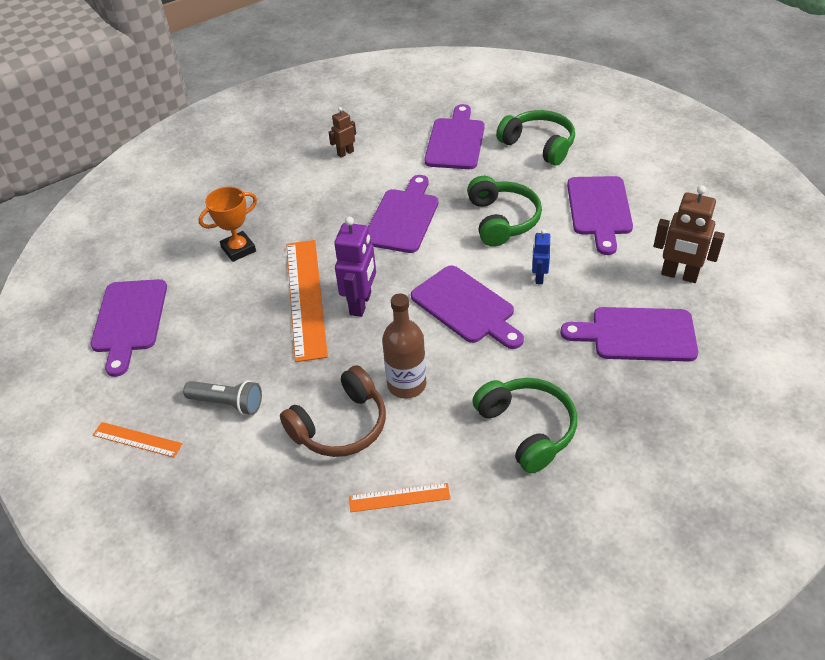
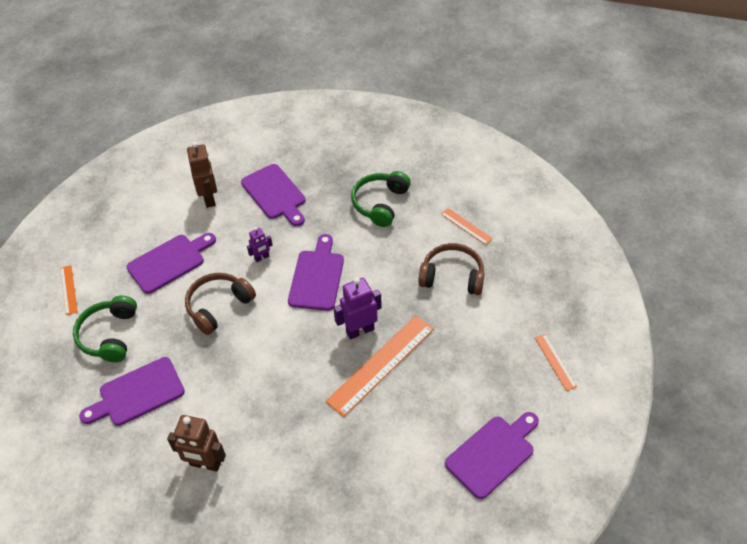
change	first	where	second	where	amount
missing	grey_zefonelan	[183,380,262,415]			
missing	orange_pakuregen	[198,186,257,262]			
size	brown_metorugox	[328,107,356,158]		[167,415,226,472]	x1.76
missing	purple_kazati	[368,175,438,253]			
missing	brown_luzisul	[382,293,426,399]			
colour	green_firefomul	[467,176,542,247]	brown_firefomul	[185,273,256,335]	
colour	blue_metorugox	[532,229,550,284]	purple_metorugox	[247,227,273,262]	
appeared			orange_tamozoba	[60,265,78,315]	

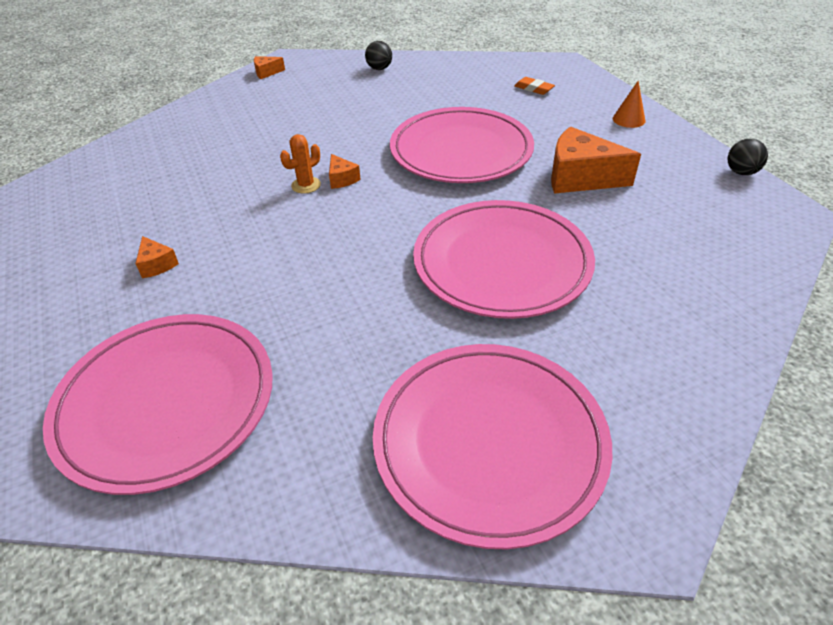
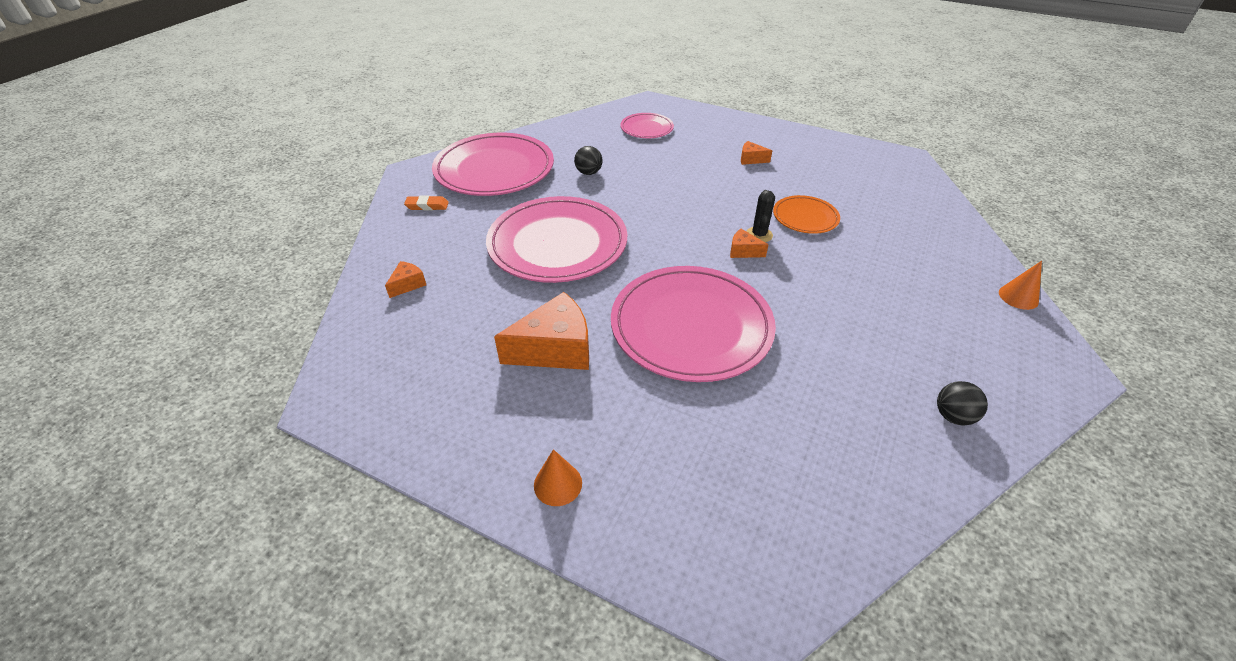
change	first	where	second	where	amount
size	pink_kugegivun	[43,314,273,495]		[620,113,674,138]	x0.49
relocated	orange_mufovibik	[254,56,285,79]		[385,261,426,298]	
colour	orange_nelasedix	[280,134,321,194]	black_nelasedix	[746,190,775,242]	
relocated	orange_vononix	[514,77,555,95]		[404,195,449,211]	
relocated	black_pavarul	[728,139,768,175]		[574,146,602,175]	
appeared			orange_kugegivun	[773,195,840,234]	
appeared			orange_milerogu	[999,261,1042,310]	

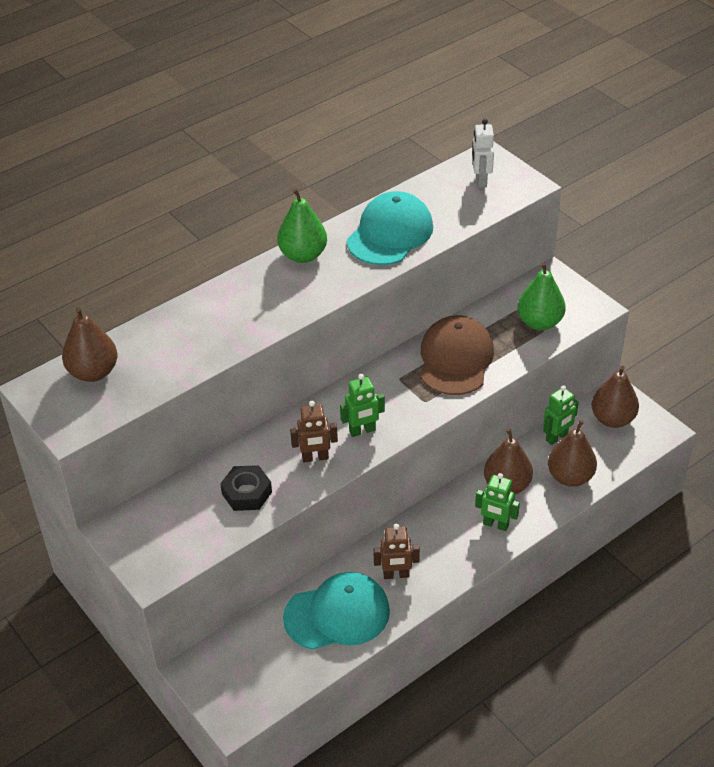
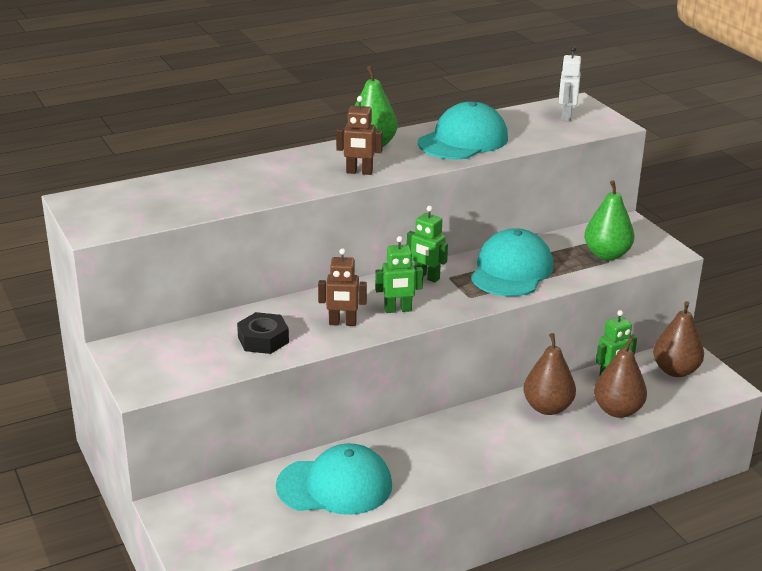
change	first	where	second	where	amount
missing	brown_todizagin	[62,307,118,382]			
relocated	brown_metorugox	[373,524,420,579]		[336,96,383,175]	
colour	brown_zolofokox	[421,315,494,395]	turquoise_zolofokox	[471,228,554,296]	
relocated	green_metorugox	[475,473,520,531]		[407,206,448,283]	

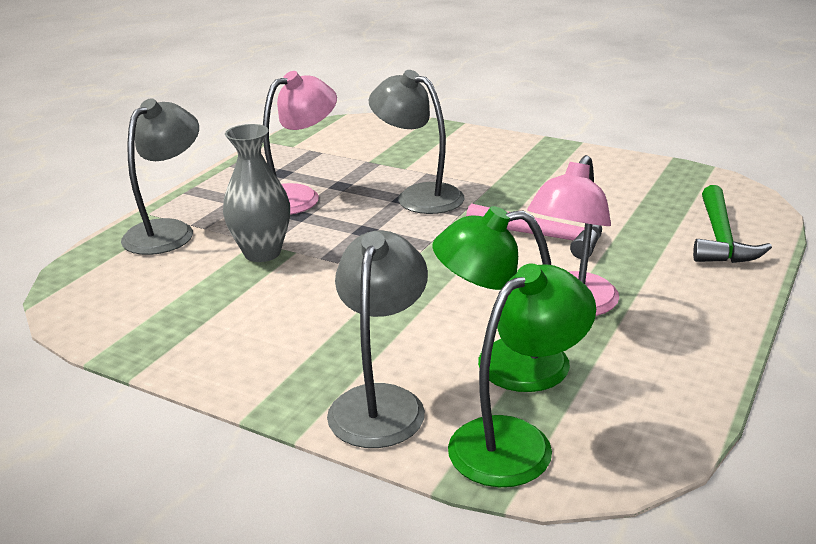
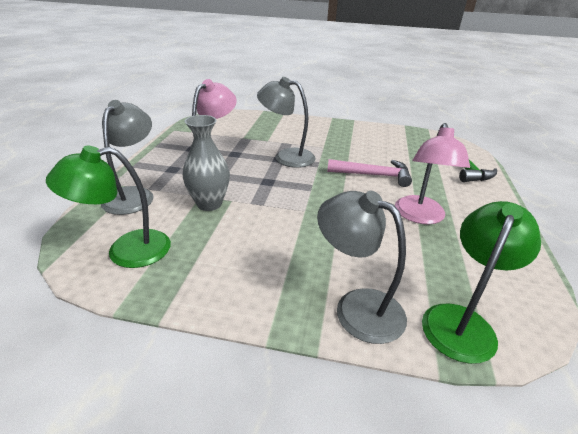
change	first	where	second	where	amount
spun	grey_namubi	[327,230,428,448]		[317,191,407,344]	45 degrees counterclockwise
relocated	green_namubi	[432,206,570,392]		[46,146,171,268]	

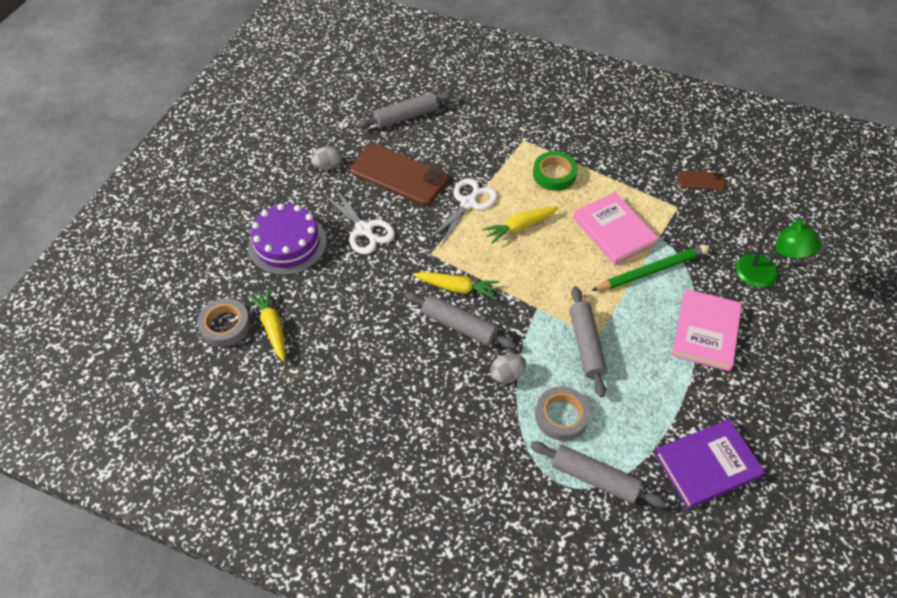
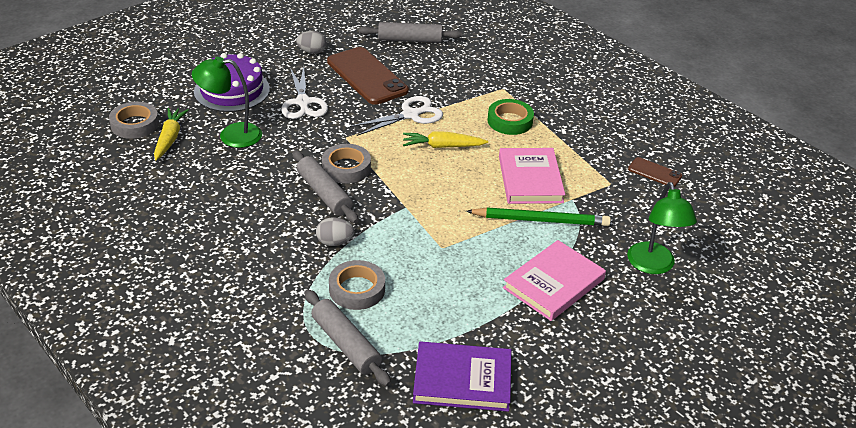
change	first	where	second	where	amount
exchanged	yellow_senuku	[413,272,499,299]	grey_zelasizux	[322,144,371,183]	
missing	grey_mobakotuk	[570,286,607,397]			
appeared			green_namubi	[192,56,262,148]	

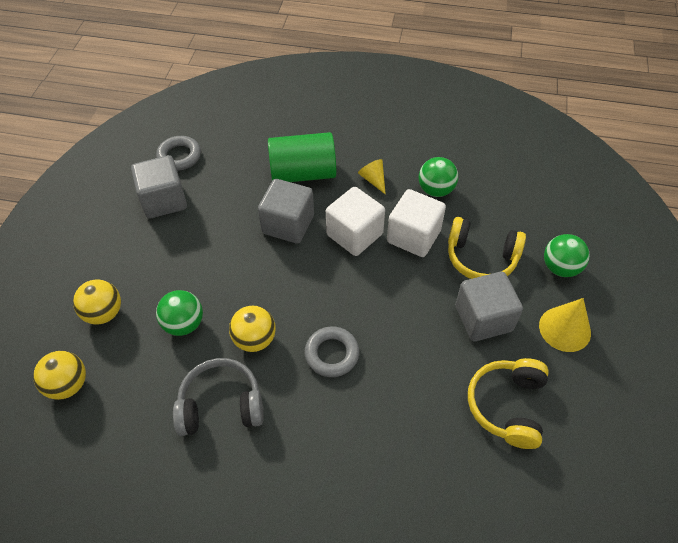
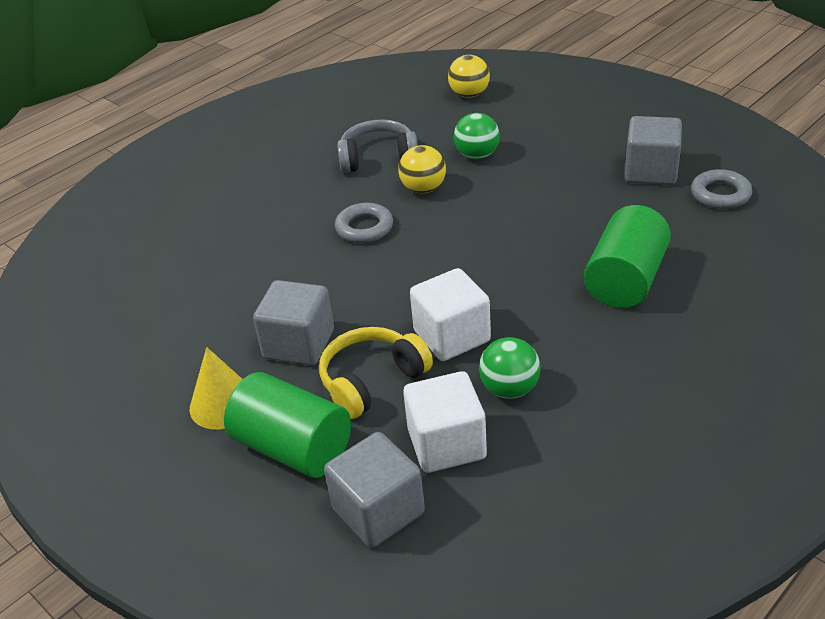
change	first	where	second	where	amount
missing	yellow_pavarul	[73,280,121,325]			
spun	grey_firefomul	[173,358,264,436]		[337,119,418,173]	120 degrees counterclockwise
relocated	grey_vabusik	[258,179,314,244]		[324,432,425,548]	
relocated	white_vabusik	[326,187,385,256]		[403,371,487,473]	
missing	yellow_milerogu	[358,159,386,194]			
missing	yellow_firefomul	[468,358,549,449]			
exchanged	green_pavarul	[544,234,590,277]	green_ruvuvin	[224,372,351,478]	

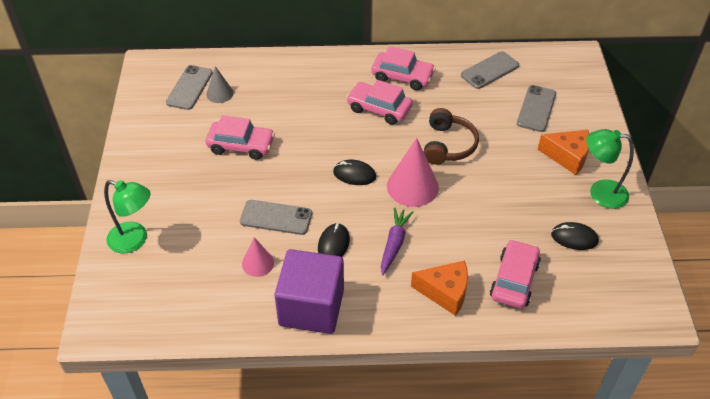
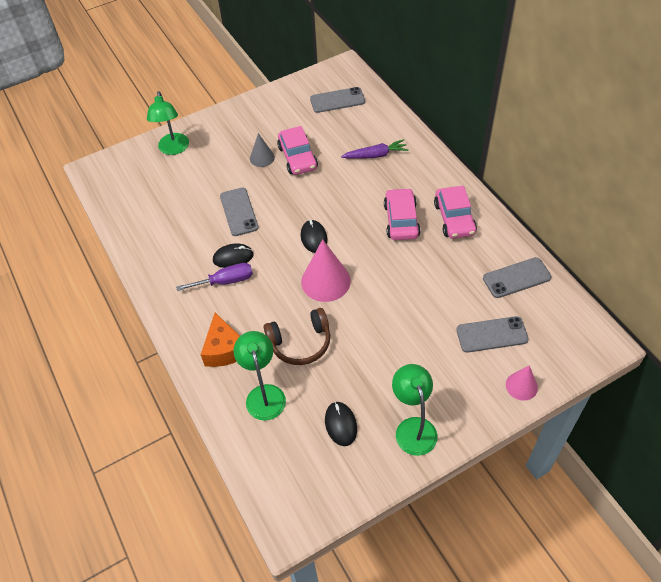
change	first	where	second	where	amount
relocated	grey_milerogu	[206,66,233,103]		[250,133,275,167]	
relocated	pink_milerogu	[242,237,274,277]		[506,365,538,401]	
missing	purple_vabusik	[274,249,344,334]			
relocated	purple_senuku	[381,208,413,275]		[341,139,408,159]	
relocated	brown_firefomul	[424,108,479,165]		[264,308,330,365]	
spun	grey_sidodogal	[461,51,519,89]		[483,257,552,298]	45 degrees counterclockwise
exchanged	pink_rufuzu	[490,239,541,309]	green_namubi	[233,331,286,421]	
missing	orange_mufovibik	[537,130,589,175]			
appeared			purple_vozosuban	[176,263,253,291]	

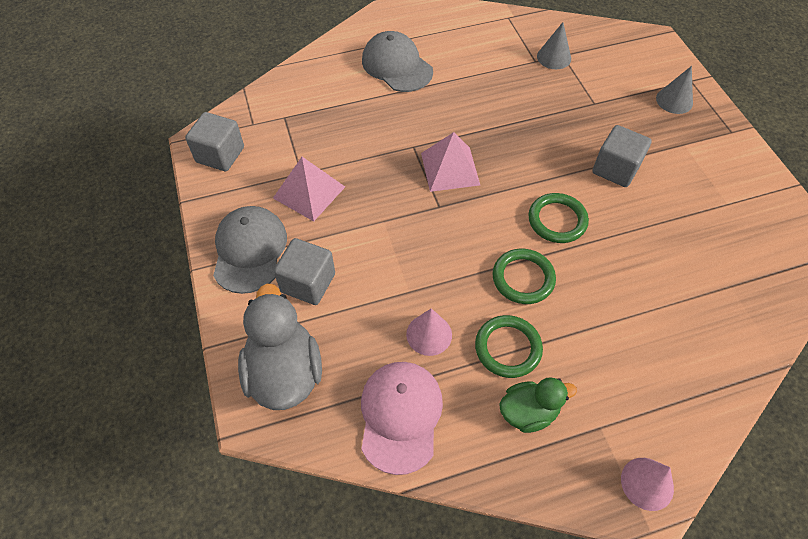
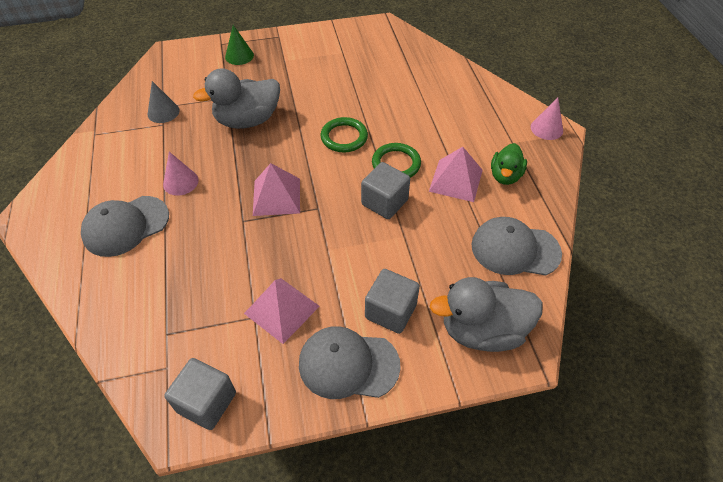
change	first	where	second	where	amount
colour	pink_zolofokox	[361,362,443,475]	grey_zolofokox	[471,217,562,276]	
relocated	pink_milerogu	[406,308,452,356]		[163,152,199,196]	
exchanged	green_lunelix	[475,315,543,378]	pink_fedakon	[429,147,483,202]	
spun	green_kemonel	[499,377,577,433]		[491,143,527,185]	150 degrees counterclockwise
relocated	grey_vabusik	[593,125,652,187]		[361,162,410,219]	
colour	grey_milerogu	[656,66,693,114]	green_milerogu	[225,25,254,65]	
appeared			grey_kemonel	[193,68,280,129]	

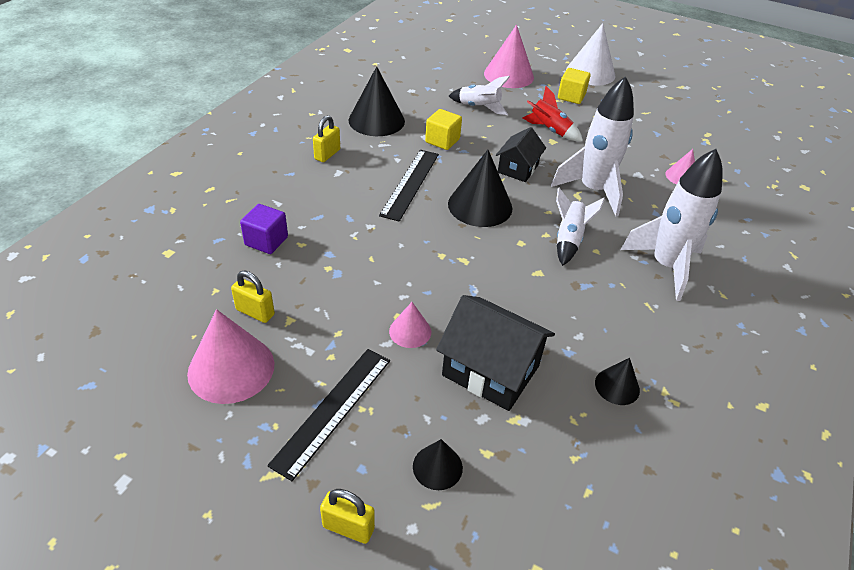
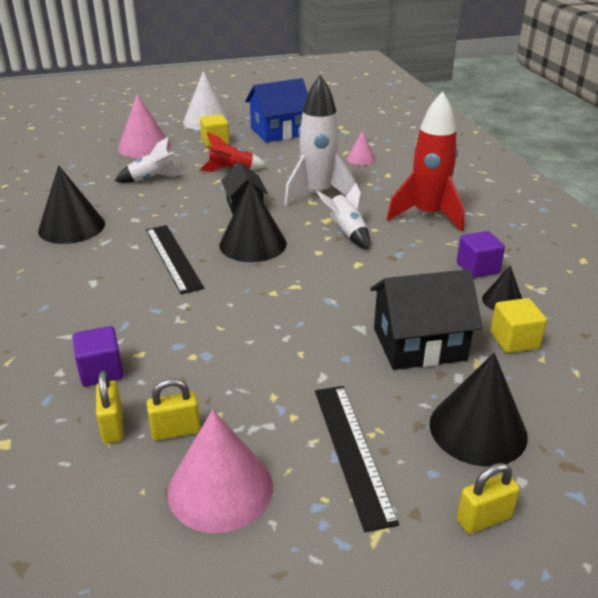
change	first	where	second	where	amount
relocated	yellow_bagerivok	[313,115,340,162]		[96,371,123,443]	
missing	pink_milerogu	[389,302,431,348]			
size	black_milerogu	[413,439,463,490]		[430,353,528,467]	x1.87
relocated	yellow_vabusik	[425,109,462,150]		[490,298,547,353]	
colour	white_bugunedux	[621,149,723,301]	red_bugunedux	[387,91,465,232]	
appeared			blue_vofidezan	[245,78,308,143]	
appeared			purple_vabusik	[457,231,505,278]	

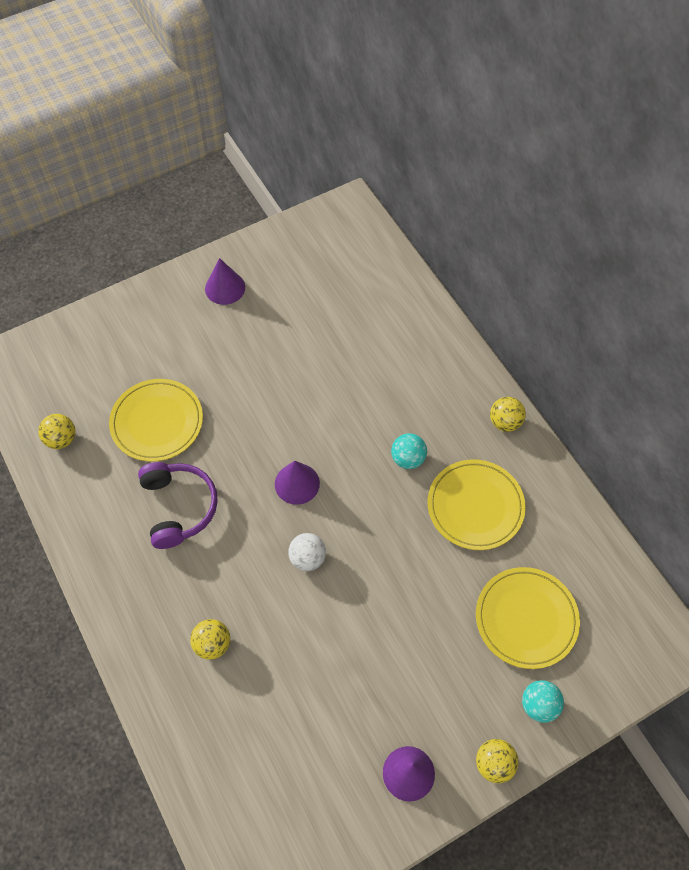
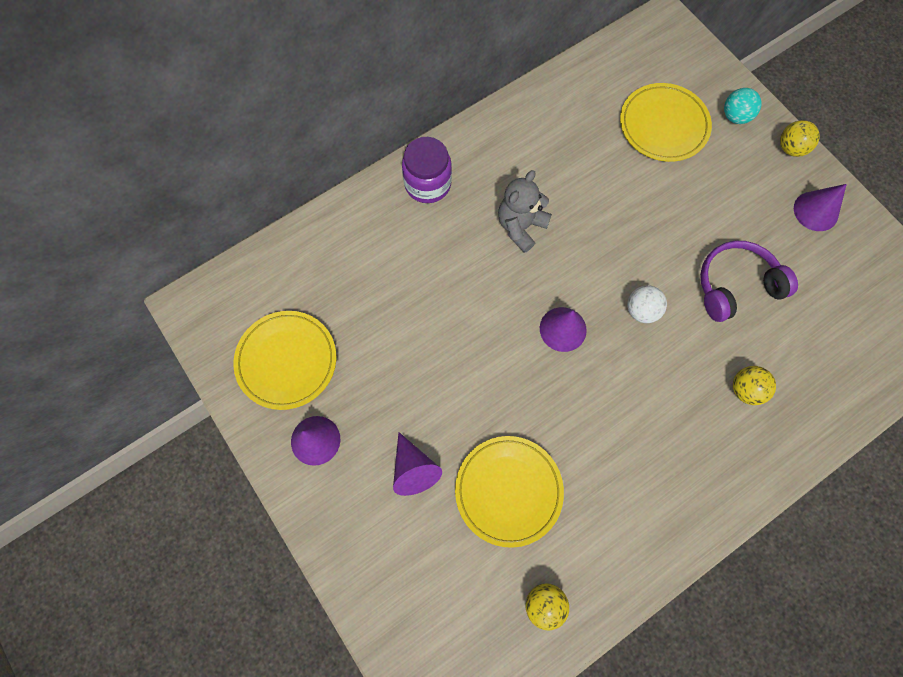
change	first	where	second	where	amount
relocated	purple_firefomul	[138,462,218,549]		[700,241,798,322]	
exchanged	turquoise_pavarul	[391,433,427,469]	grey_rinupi	[498,170,552,253]	
relocated	yellow_kugegivun	[428,459,526,550]		[233,311,336,410]	
missing	yellow_pavarul	[490,397,526,432]			
appeared			purple_milerogu	[393,432,442,496]	
appeared			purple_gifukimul	[402,137,452,203]	

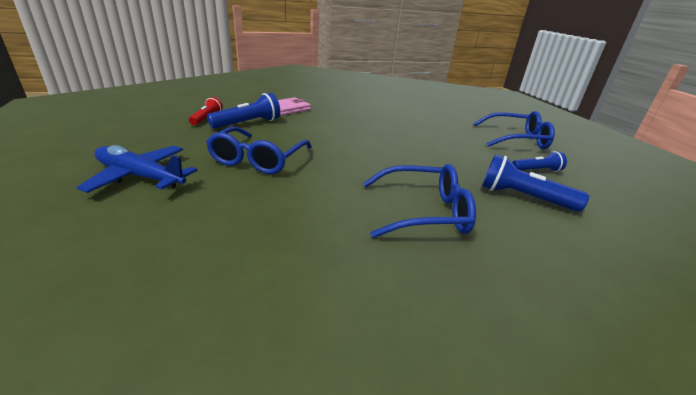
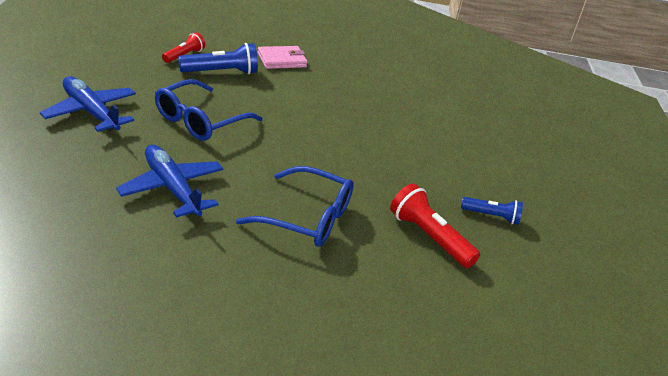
change	first	where	second	where	amount
missing	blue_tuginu	[474,111,555,149]			
colour	blue_zefonelan	[482,154,589,212]	red_zefonelan	[390,183,480,268]	
appeared			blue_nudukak	[116,145,223,218]	

